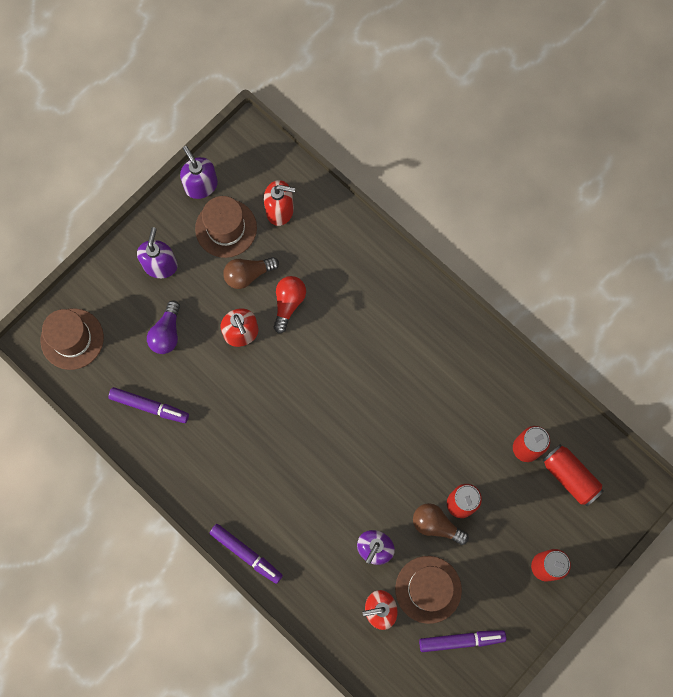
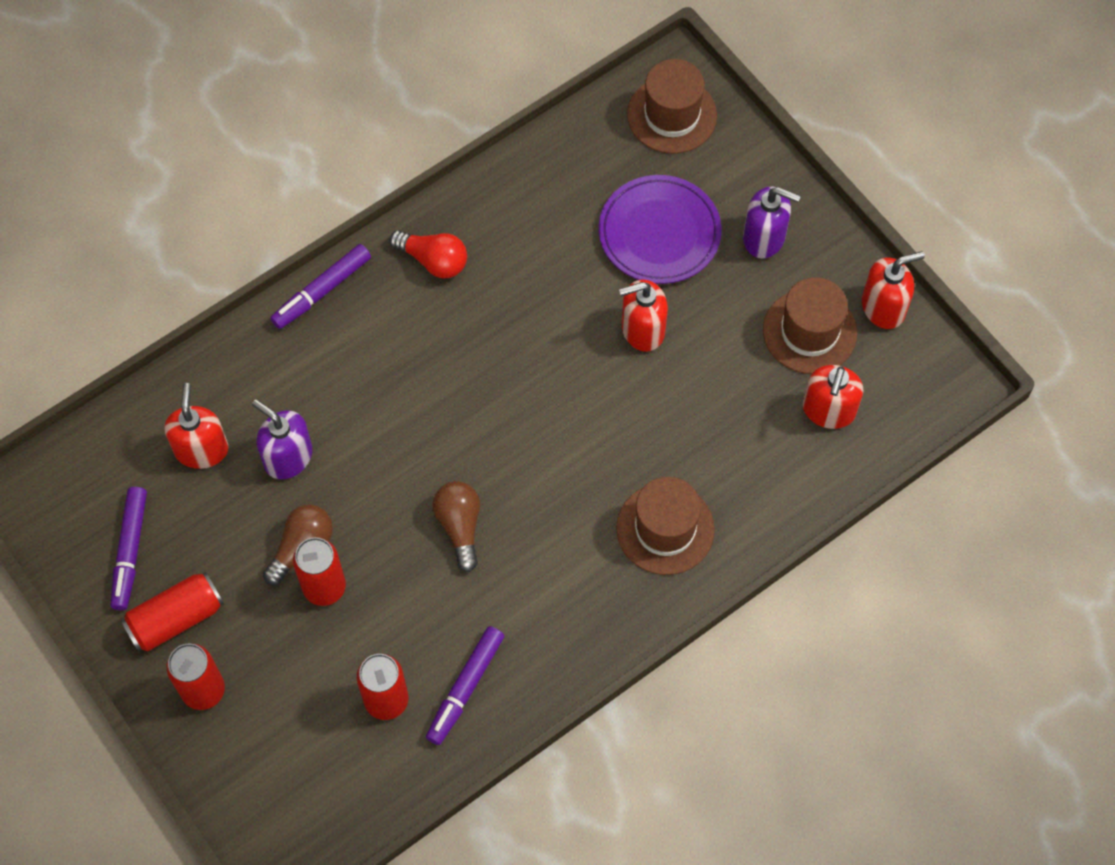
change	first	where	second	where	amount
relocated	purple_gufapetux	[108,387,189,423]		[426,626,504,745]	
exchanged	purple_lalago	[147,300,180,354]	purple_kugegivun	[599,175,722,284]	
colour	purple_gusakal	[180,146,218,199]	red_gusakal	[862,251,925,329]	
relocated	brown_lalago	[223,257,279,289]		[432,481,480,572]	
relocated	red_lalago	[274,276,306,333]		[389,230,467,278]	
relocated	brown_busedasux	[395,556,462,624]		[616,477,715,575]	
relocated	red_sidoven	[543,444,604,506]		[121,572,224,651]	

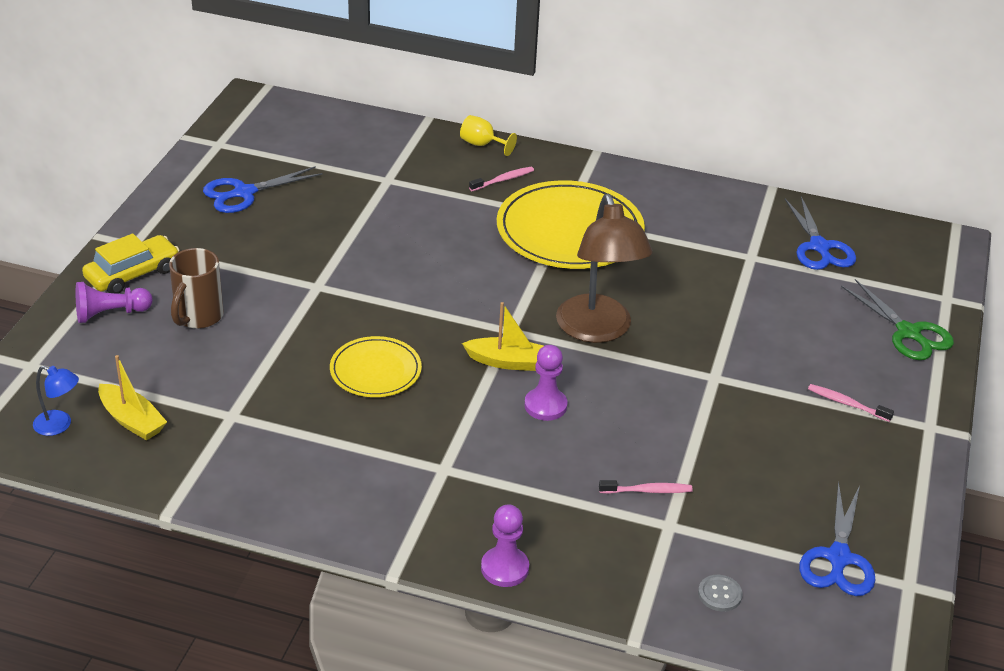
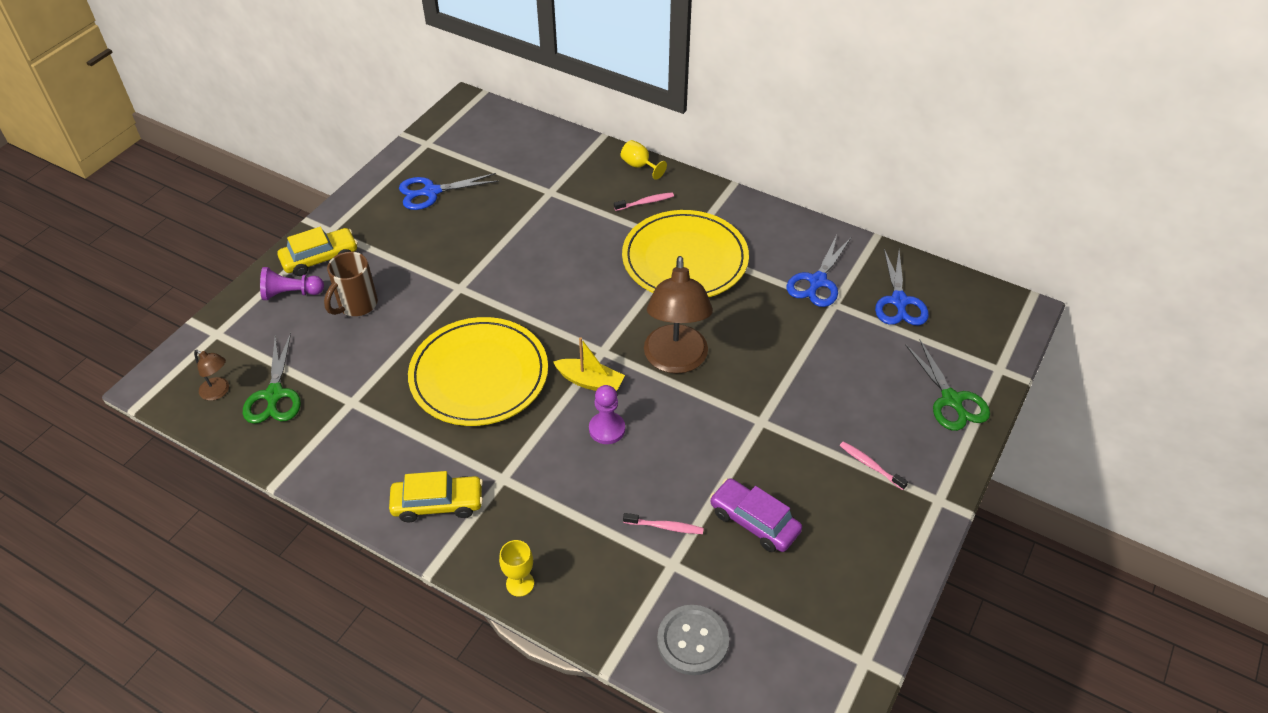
change	first	where	second	where	amount
colour	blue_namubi	[33,366,79,436]	brown_namubi	[194,350,229,401]	
exchanged	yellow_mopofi	[98,355,167,440]	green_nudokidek	[243,333,301,424]	
size	yellow_kugegivun	[330,336,422,397]		[408,317,548,426]	x1.82
exchanged	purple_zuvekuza	[481,504,529,587]	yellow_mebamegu	[499,540,534,597]	
size	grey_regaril	[698,575,742,612]		[657,605,729,675]	x1.88
relocated	blue_nudokidek	[799,481,876,596]		[787,235,851,307]	
appeared			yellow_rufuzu	[389,471,483,522]	
appeared			purple_rufuzu	[710,478,802,552]	

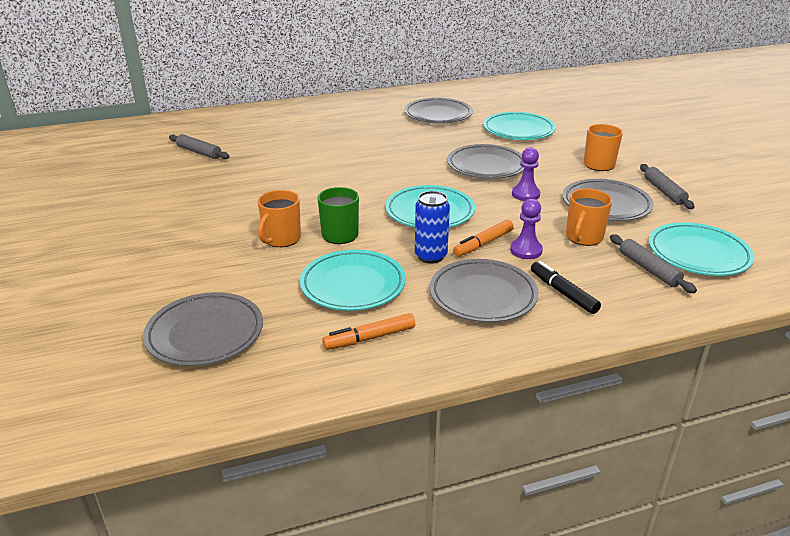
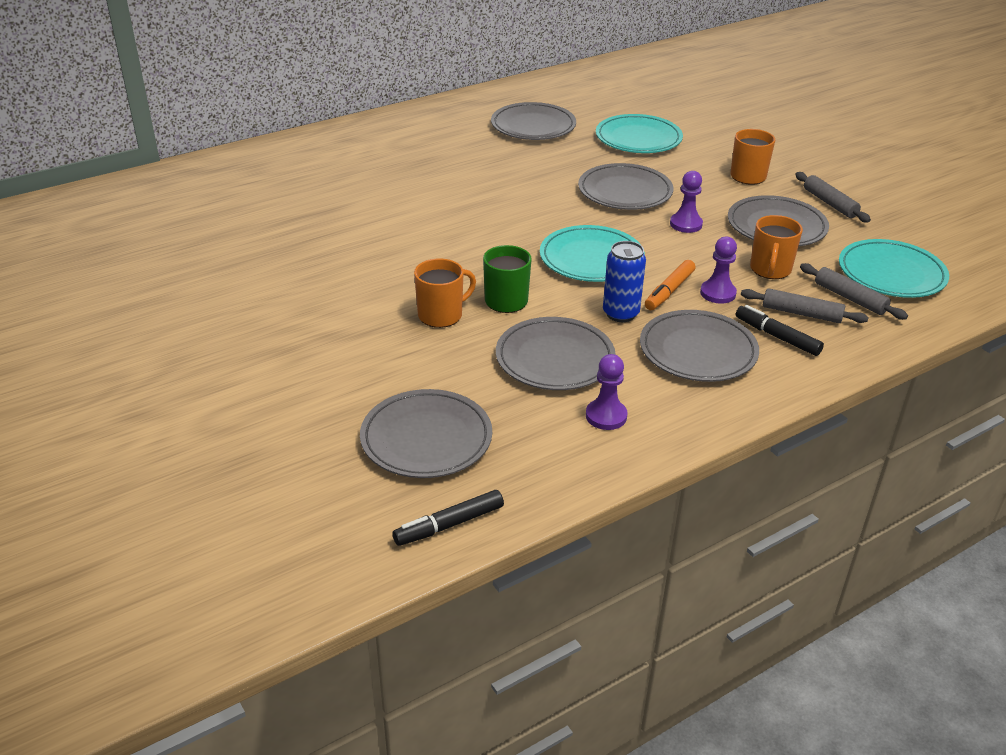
change	first	where	second	where	amount
relocated	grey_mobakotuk	[169,134,229,159]		[741,288,869,323]	
spun	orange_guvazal	[257,190,301,247]		[414,259,476,328]	135 degrees counterclockwise
colour	turquoise_kugegivun	[300,250,406,311]	grey_kugegivun	[496,317,616,390]	
exchanged	orange_gufapetux	[322,313,415,350]	purple_zuvekuza	[586,354,627,430]	
appeared			black_gufapetux	[392,490,504,546]	

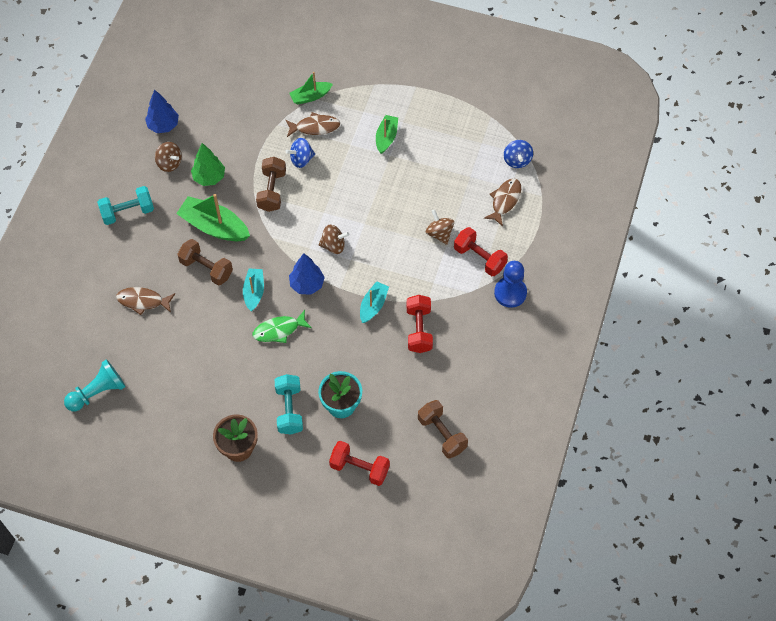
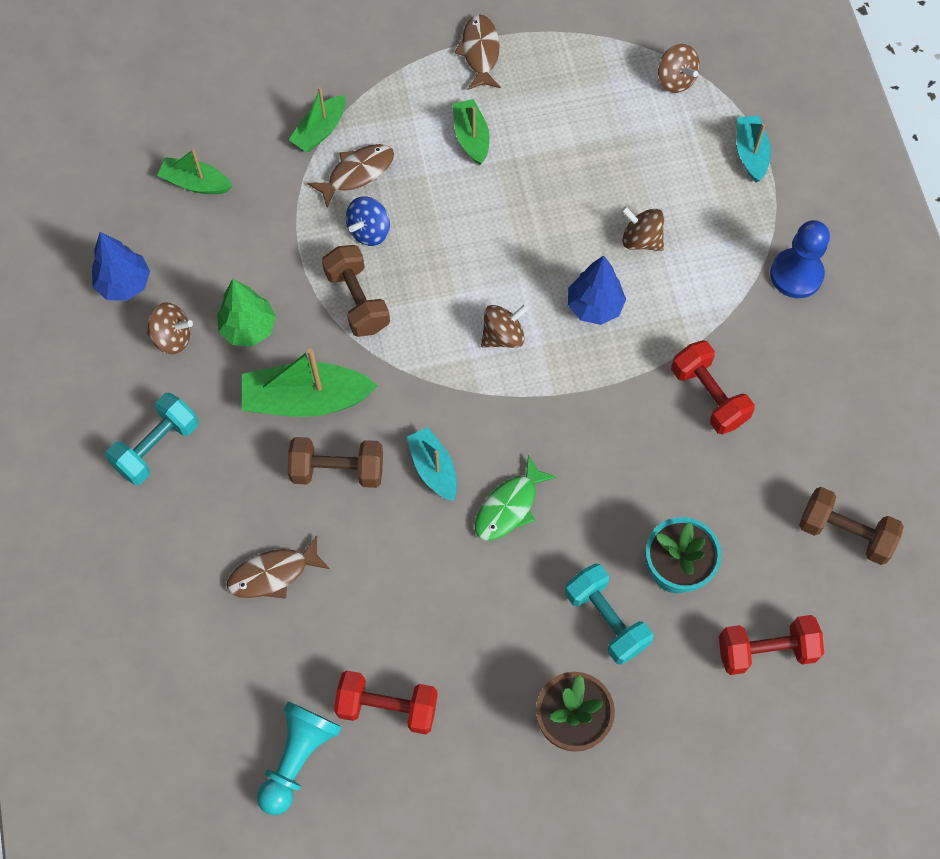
change	first	where	second	where	amount
relocated	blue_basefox	[289,253,325,295]		[568,255,626,325]	
relocated	turquoise_mopofi	[360,281,389,323]		[737,116,771,182]	
relocated	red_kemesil	[454,227,508,276]		[334,671,438,734]	
relocated	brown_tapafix	[484,178,521,226]		[455,14,501,90]	
colour	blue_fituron	[504,140,533,168]	brown_fituron	[658,44,700,93]	
appeared			green_mopofi	[157,149,232,194]	

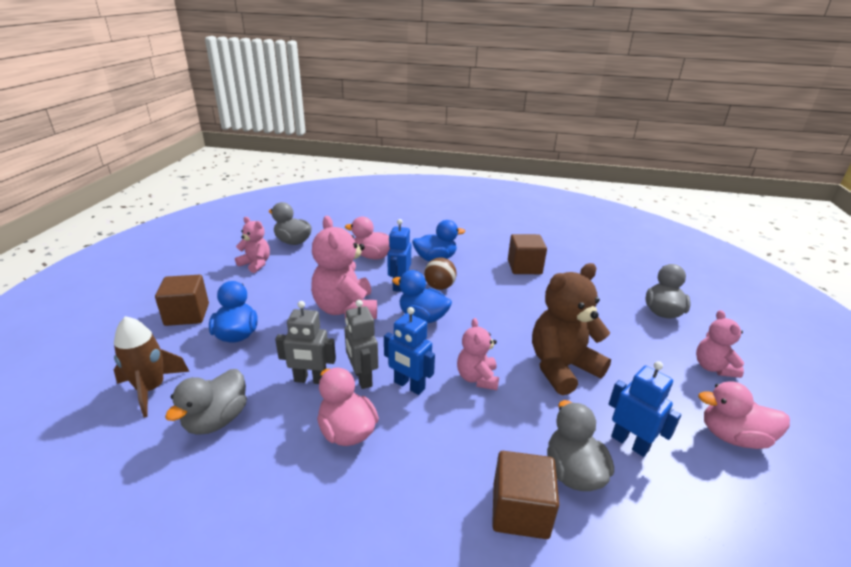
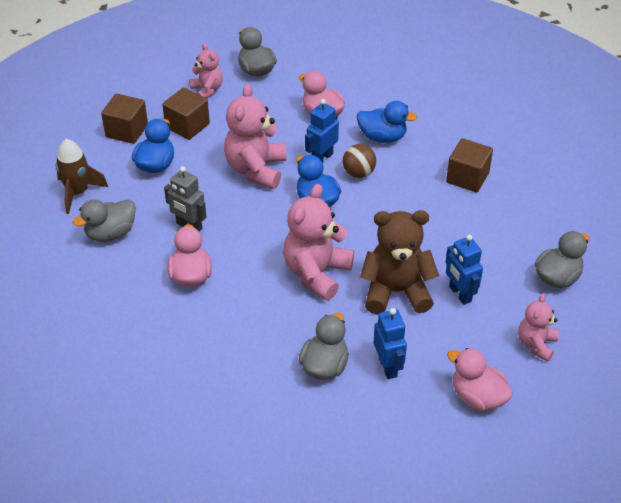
change	first	where	second	where	amount
missing	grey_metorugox	[344,300,378,389]			
relocated	blue_metorugox	[384,307,435,395]		[446,235,483,305]	
size	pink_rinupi	[457,318,499,390]		[283,184,354,301]	x1.74
relocated	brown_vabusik	[492,451,559,539]		[162,88,210,140]	

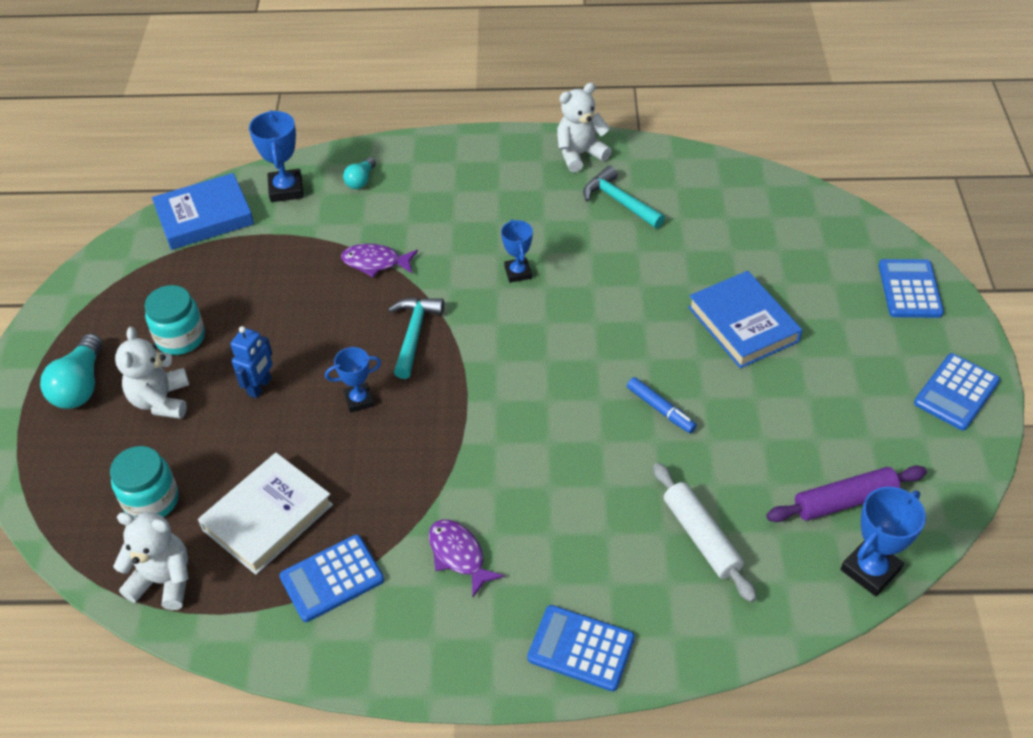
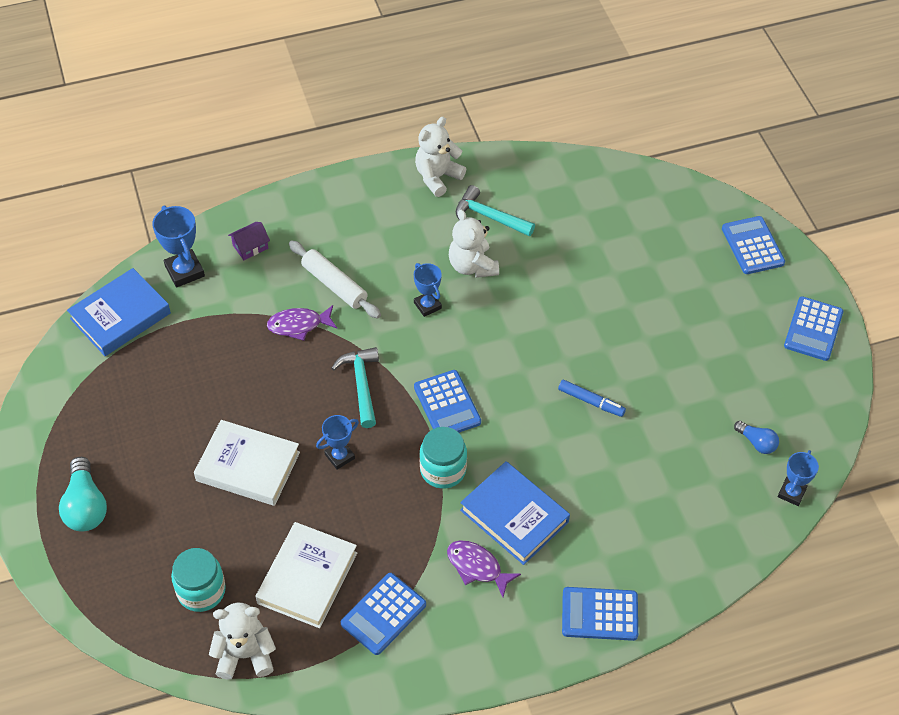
change	first	where	second	where	amount
relocated	white_rinupi	[115,327,189,419]		[449,209,499,278]	
relocated	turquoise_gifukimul	[144,285,205,355]		[420,427,467,489]	
exchanged	blue_metorugox	[230,326,273,398]	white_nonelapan	[194,420,300,506]	
exchanged	turquoise_lalago	[343,157,376,189]	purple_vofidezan	[228,222,270,260]	
relocated	white_mobakotuk	[653,463,757,602]		[289,240,381,318]	
relocated	blue_nonelapan	[688,271,802,368]		[460,461,570,565]	
exchanged	purple_mobakotuk	[766,465,927,522]	blue_lalago	[734,421,779,454]	
size	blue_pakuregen	[841,487,926,596]		[778,450,819,506]	x0.66
appeared			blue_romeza	[414,370,481,433]	

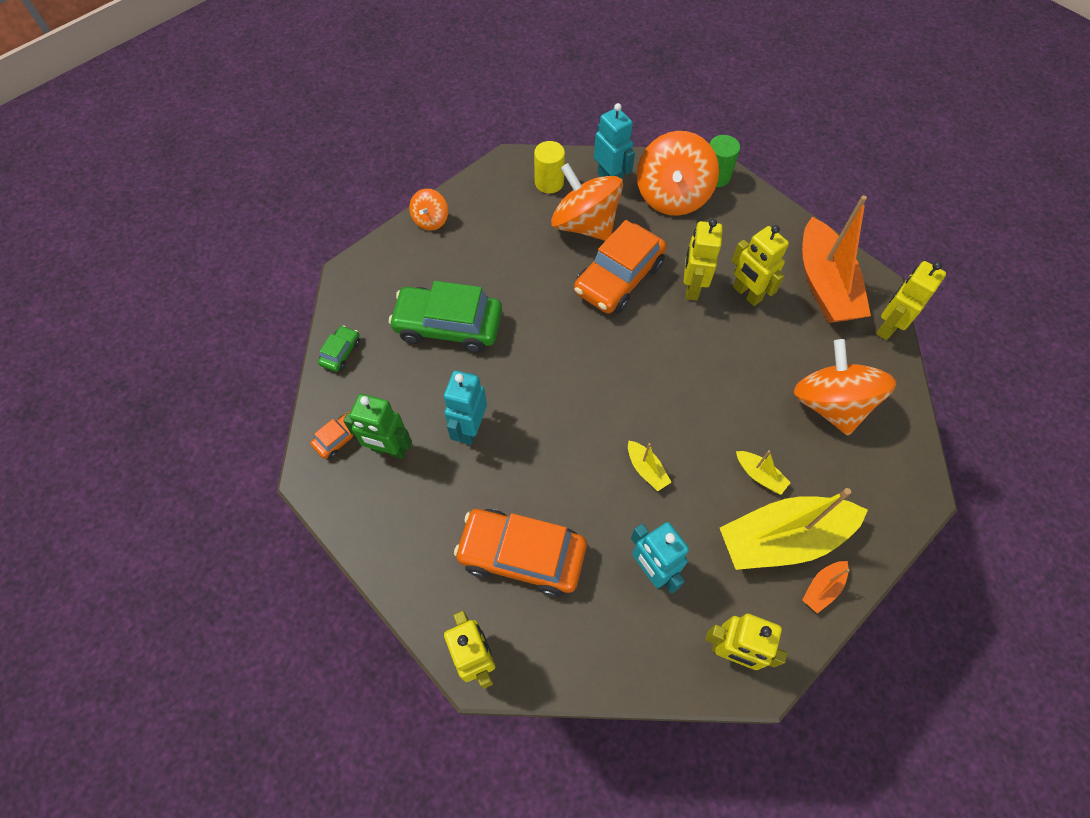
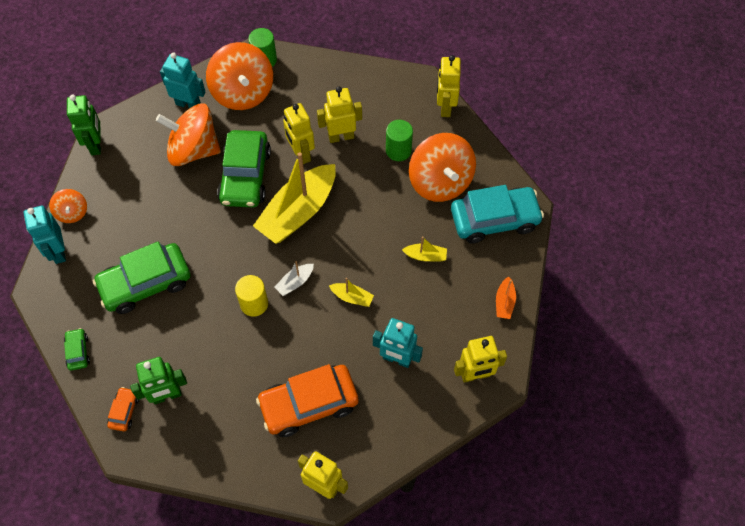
change	first	where	second	where	amount
relocated	turquoise_metorugox	[444,371,487,445]		[23,205,66,264]	
relocated	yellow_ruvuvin	[534,141,565,193]		[235,275,268,317]	
colour	orange_rufuzu	[574,220,667,314]	green_rufuzu	[217,130,271,208]	
relocated	yellow_mopofi	[720,488,868,570]		[253,152,336,244]	
spun	yellow_metorugox	[731,225,789,306]		[317,86,362,143]	150 degrees clockwise
spun	orange_fituron	[794,339,896,435]		[409,133,476,202]	150 degrees counterclockwise
missing	orange_mopofi	[802,195,871,323]			
appeared			green_metorugox	[67,95,101,155]	
appeared			white_mopofi	[275,261,314,296]	
appeared			green_ruvuvin	[386,120,413,161]	
appeared			turquoise_rufuzu	[451,185,544,244]	

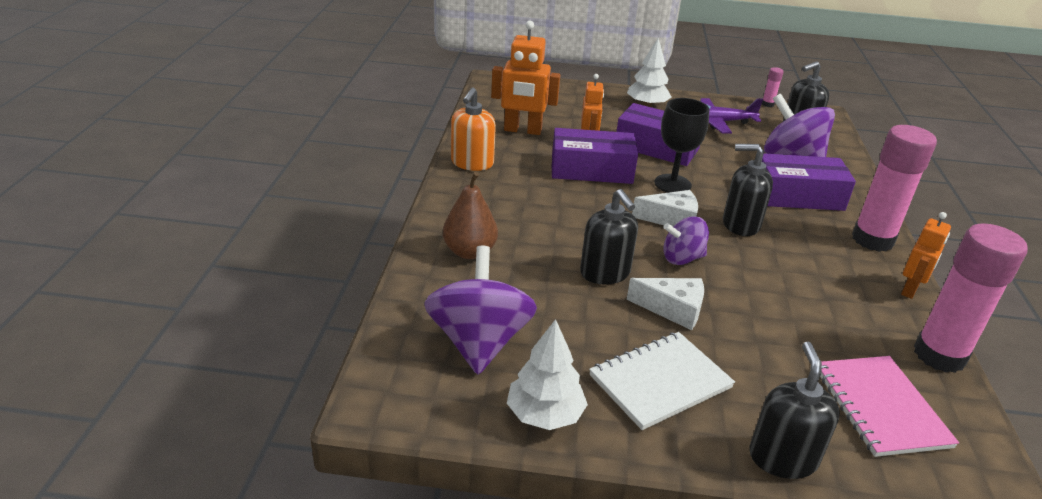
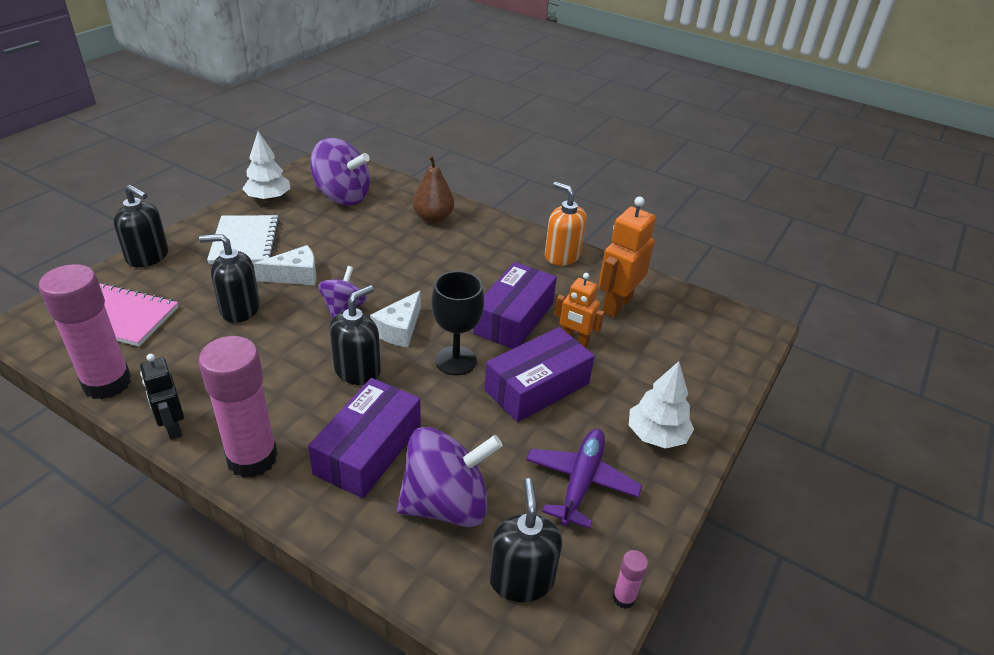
change	first	where	second	where	amount
relocated	black_gusakal	[580,189,638,285]		[199,234,260,323]	
spun	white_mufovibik	[627,278,704,330]		[253,245,316,285]	150 degrees counterclockwise
colour	orange_metorugox	[901,212,951,299]	black_metorugox	[140,354,184,440]	

